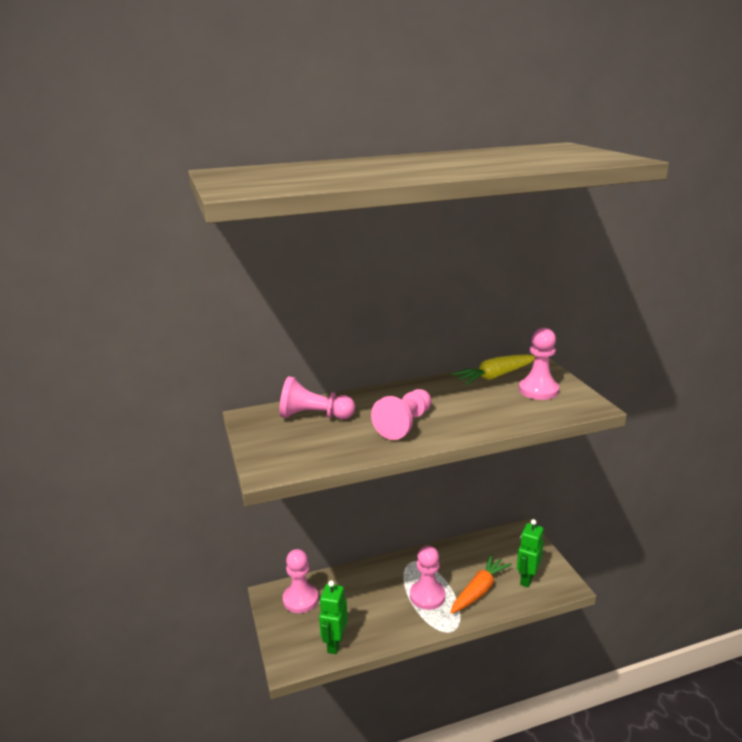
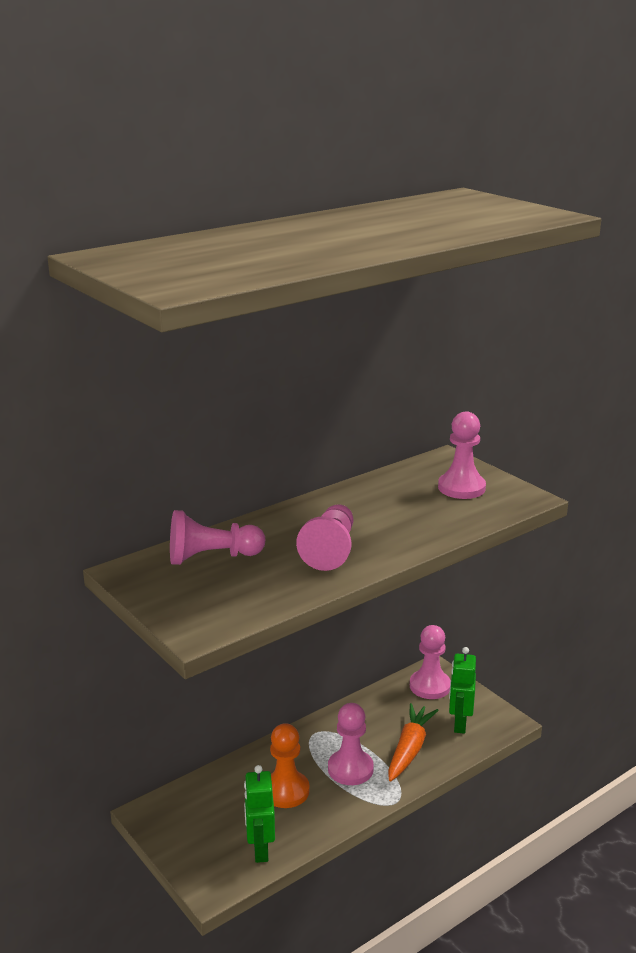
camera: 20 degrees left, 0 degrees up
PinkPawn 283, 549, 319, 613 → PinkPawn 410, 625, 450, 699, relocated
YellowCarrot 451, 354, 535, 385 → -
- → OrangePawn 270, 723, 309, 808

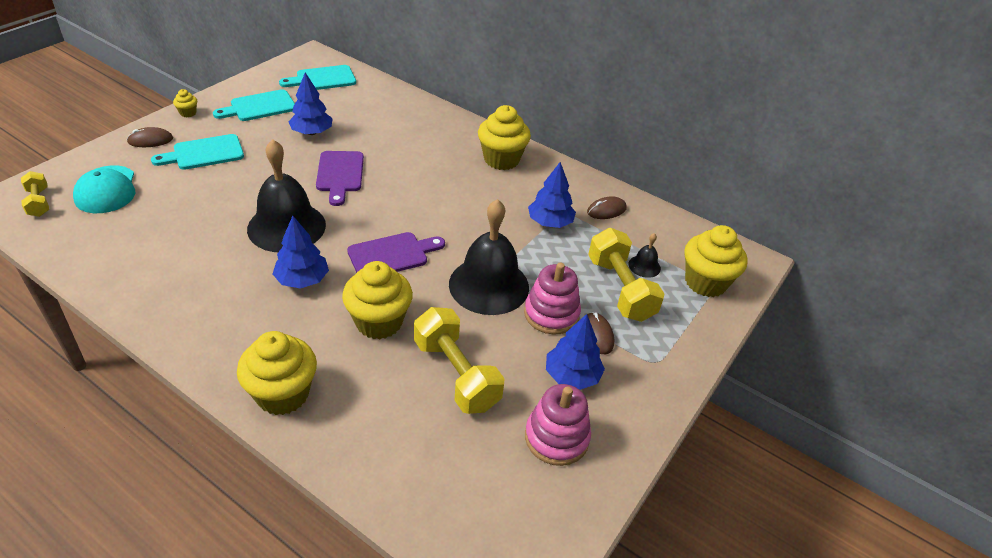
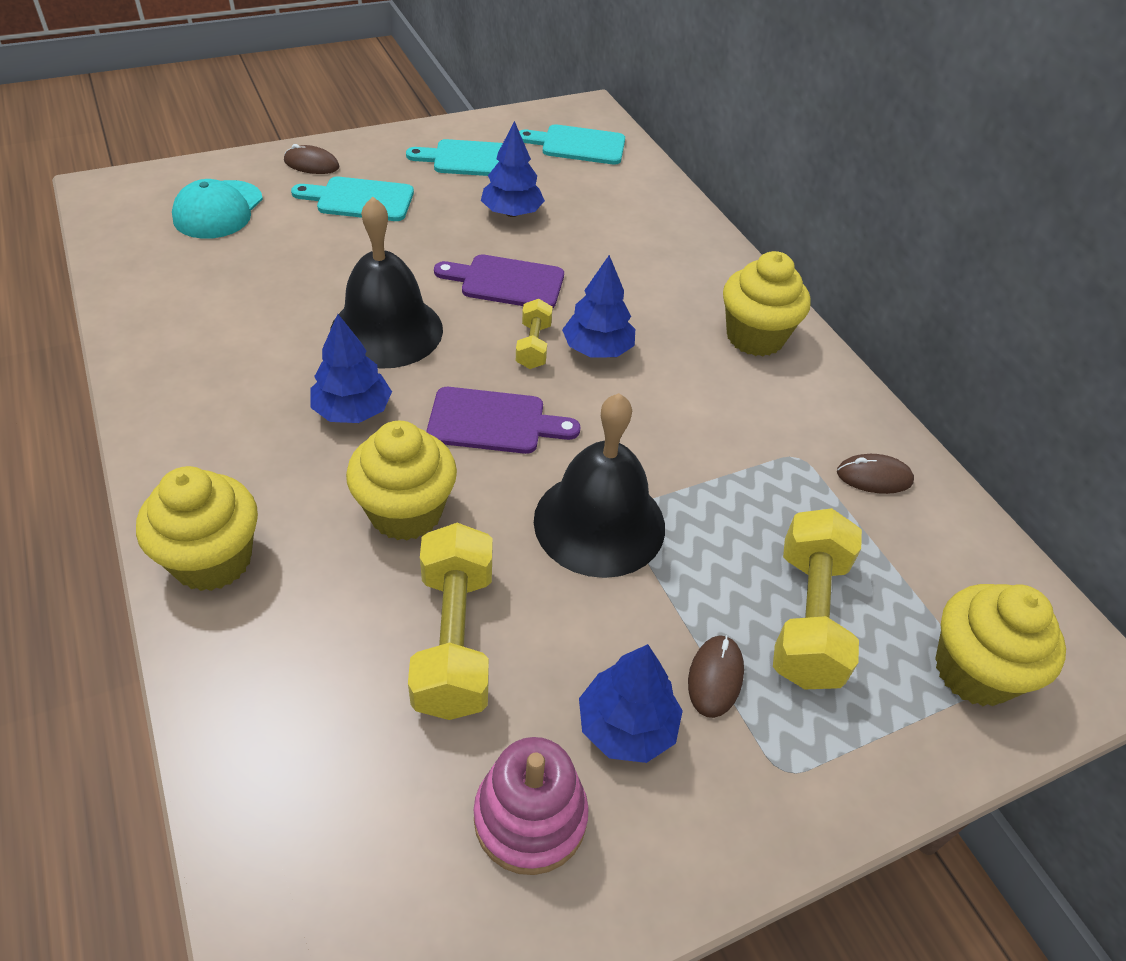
camera: 30 degrees right, 5 degrees up
YellowDumbbell 21, 171, 49, 217 → YellowDumbbell 516, 299, 553, 369, relocated
YellowCupcake 173, 89, 197, 117 → -
PurpleCuttingBoard 316, 151, 364, 206 → PurpleCuttingBoard 434, 254, 564, 308, 75 degrees clockwise
PinkStackingToy 524, 263, 581, 335 → -
BlueTree 528, 162, 576, 228 → BlueTree 562, 255, 635, 358, relocated
BlackBell 629, 233, 661, 278 → -

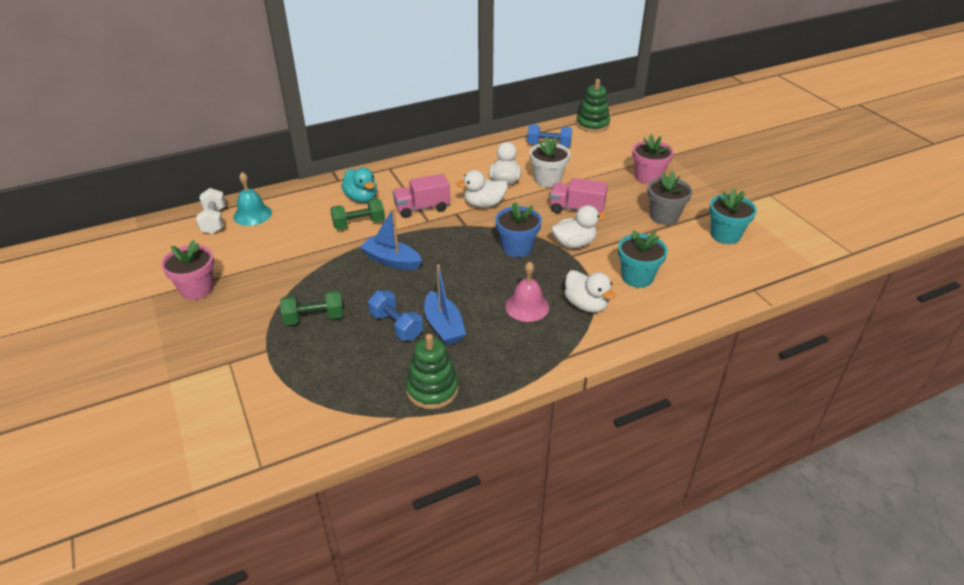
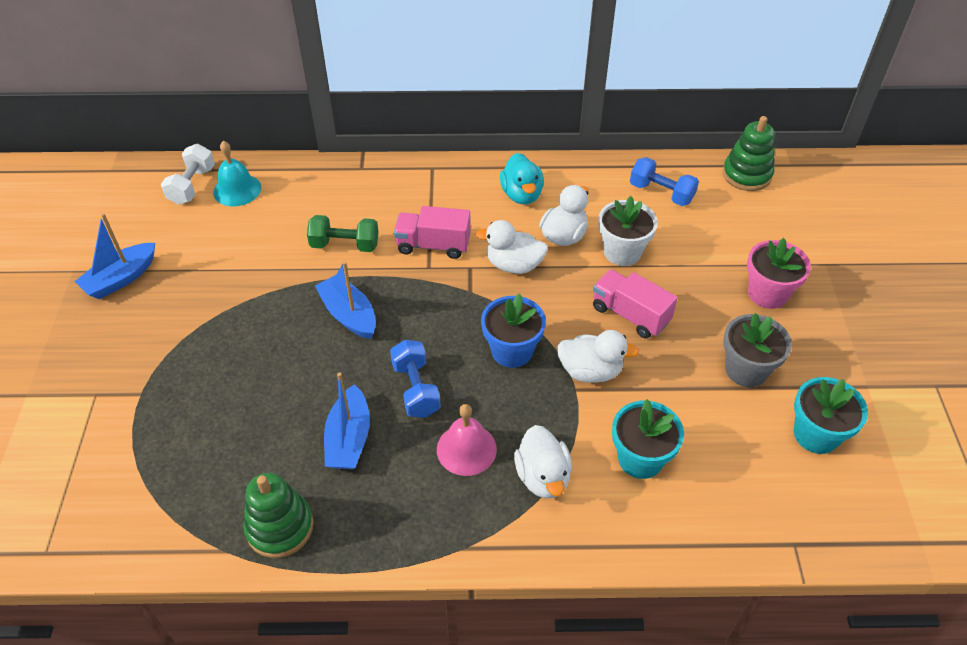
camera: 25 degrees right, 10 degrees up
PinkFlowerPot 161, 240, 214, 300 → BlueBoat 74, 213, 155, 299
GreenDumbbell 280, 290, 344, 325 → -
TurquoiseDuck 341, 167, 377, 203 → TurquoiseDuck 500, 153, 544, 204, relocated
BlueDumbbell 368, 290, 423, 341 → BlueDumbbell 390, 340, 441, 418, relocated

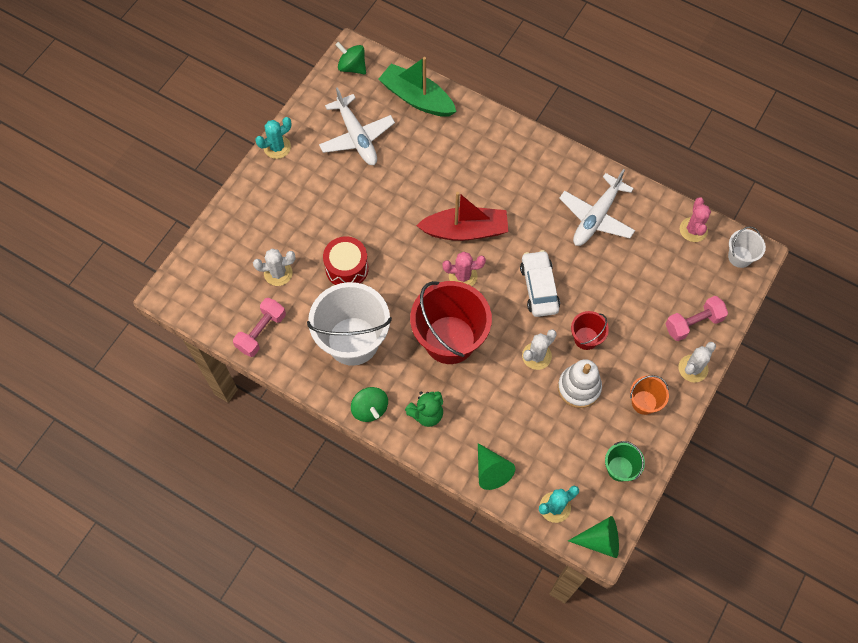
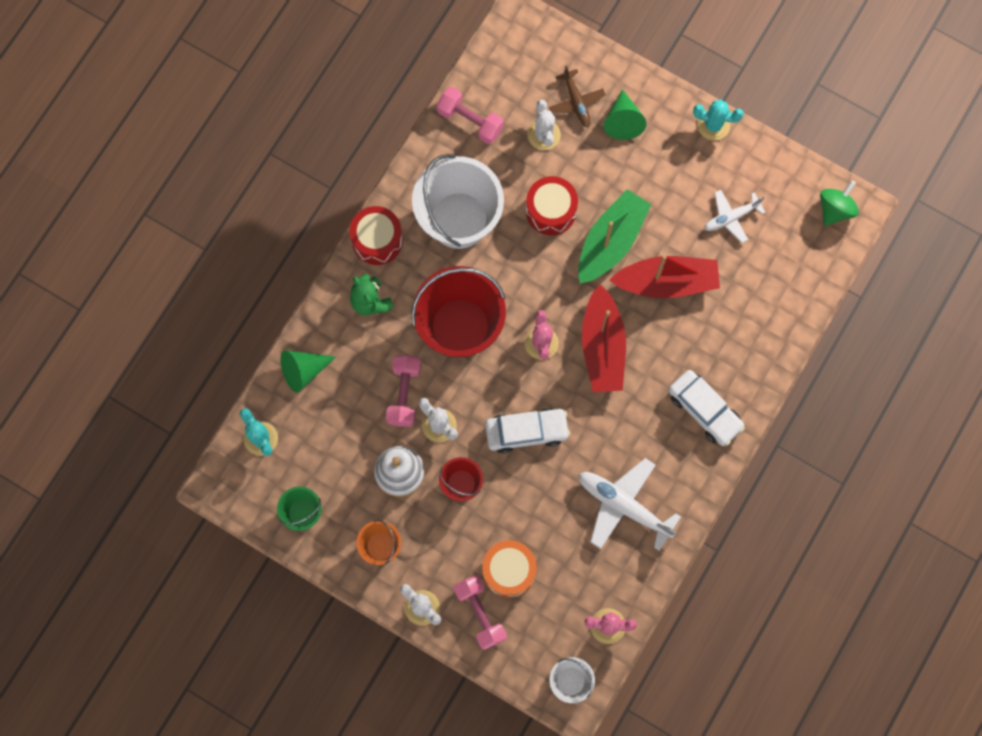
camera: 90 degrees right, 10 degrees up
TurquoiseCactus 255, 117, 291, 159 → TurquoiseCactus 693, 100, 744, 141, 45 degrees counterclockwise
WhitePlane 319, 87, 395, 165 → WhitePlane 704, 190, 765, 243, x0.60
GreenSpinningTop 351, 387, 388, 422 → RedDrum 349, 206, 403, 265
GreenBoat 378, 57, 457, 117 → GreenBoat 578, 189, 652, 284, relocated
GreenCone 568, 516, 619, 558 → GreenCone 603, 89, 647, 140, relocated
- → PinkDumbbell 386, 355, 421, 427
- → OrangeDrum 482, 540, 537, 598
- → BrownPlane 549, 66, 606, 127
- → RedBoat 609, 255, 720, 298
- → WhiteCar 669, 370, 745, 446

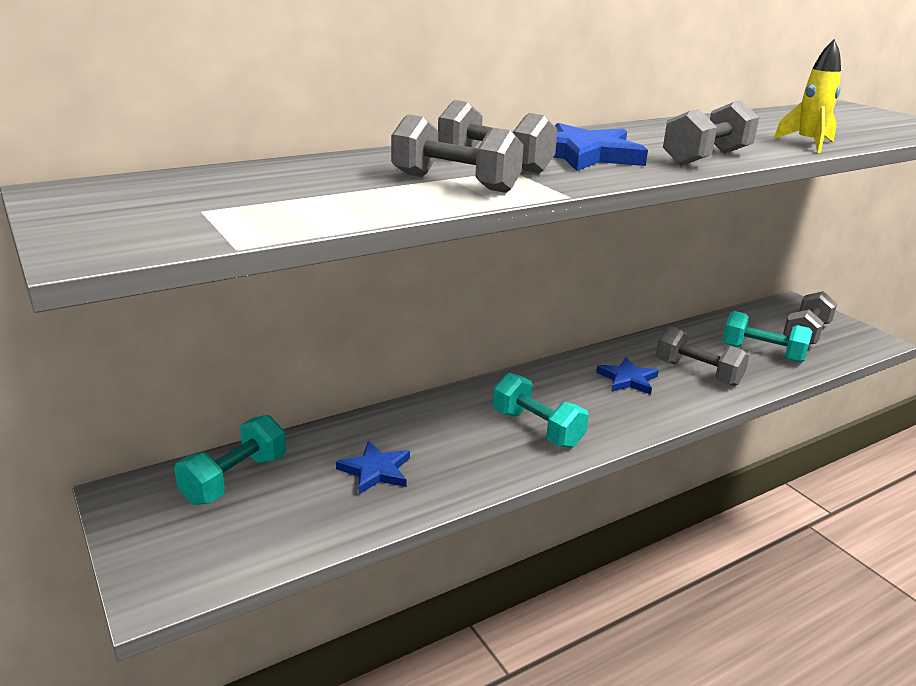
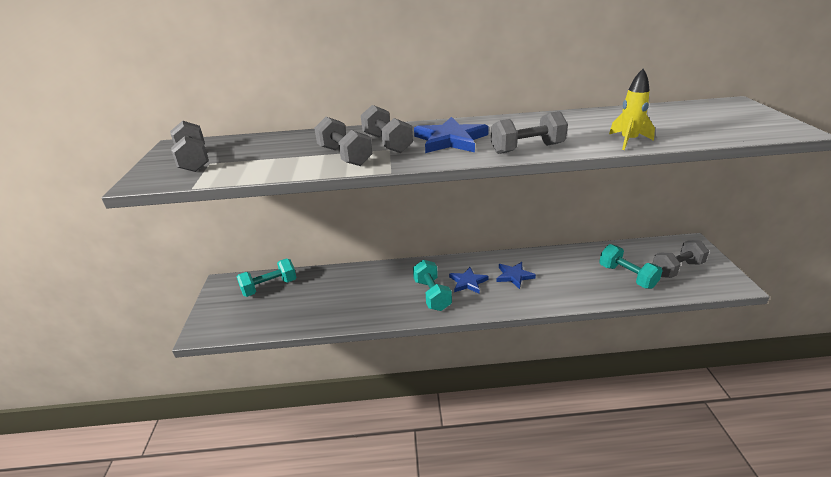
camera: 30 degrees right, 5 degrees up
BlueStar 336, 441, 410, 494 → BlueStar 449, 267, 489, 294, relocated
GreyDumbbell 656, 326, 749, 386 → GreyDumbbell 170, 121, 209, 172, relocated

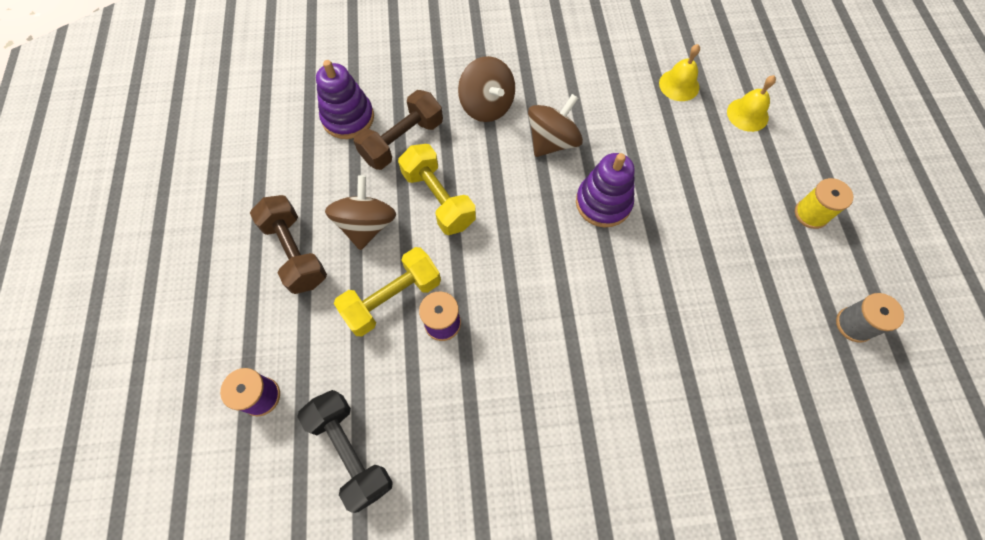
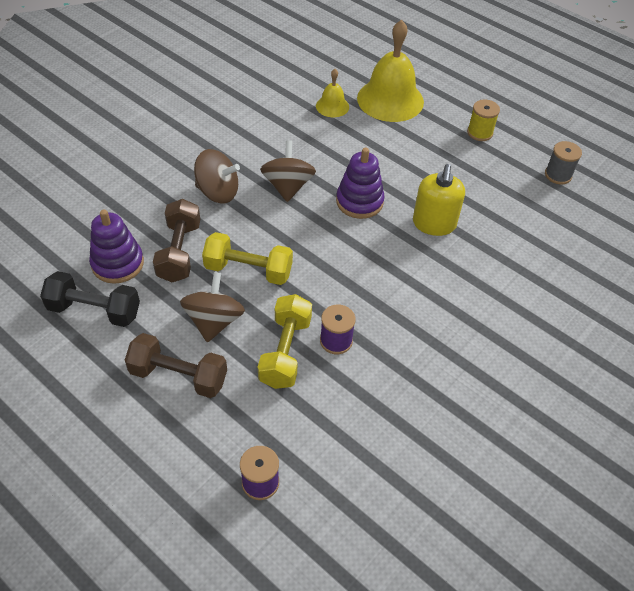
camera: 45 degrees left, 15 degrees down
BlackDumbbell 297, 390, 393, 513 → BlackDumbbell 40, 271, 140, 327, relocated
BrownSpinningTop 325, 175, 396, 250 → BrownSpinningTop 180, 272, 245, 342, 45 degrees clockwise
YellowBell 727, 75, 776, 132 → YellowBell 357, 20, 424, 122, x2.02
- → YellowSoapDispenser 413, 164, 465, 236

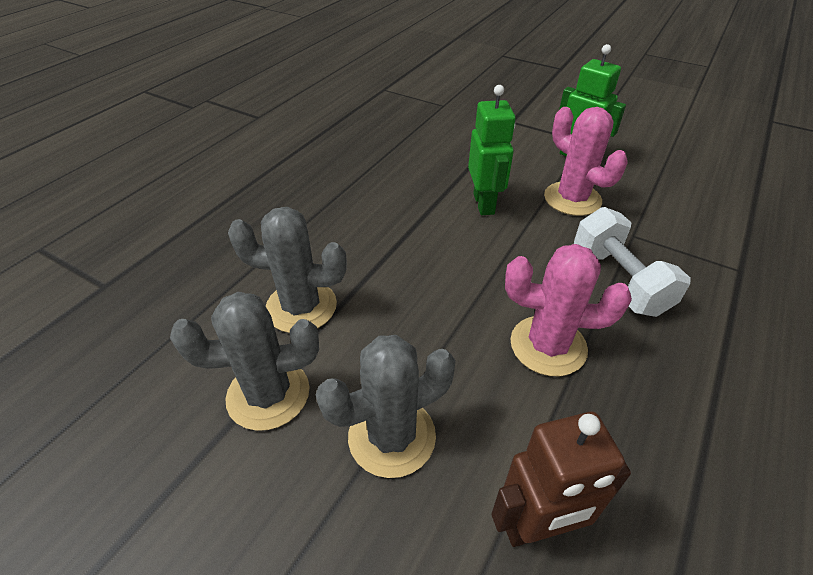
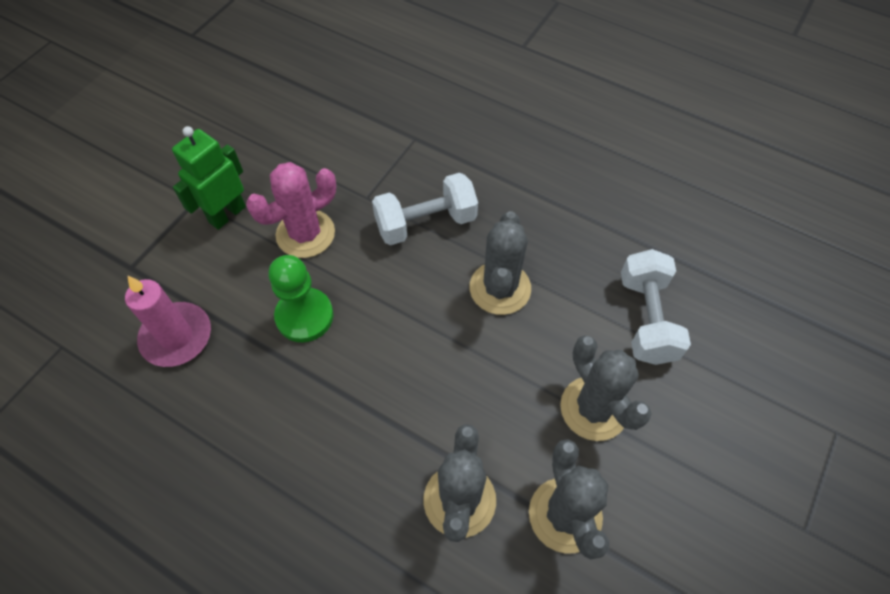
camera: 90 degrees left, 15 degrees up
GreenRobot 468, 85, 516, 215 → GreenPawn 268, 255, 333, 342
BrownRobot 491, 412, 631, 547 → WhiteDumbbell 621, 249, 691, 365
PinkCactus 505, 244, 632, 376 → GreyCactus 470, 211, 531, 315
- → PinkCandle 125, 276, 211, 367

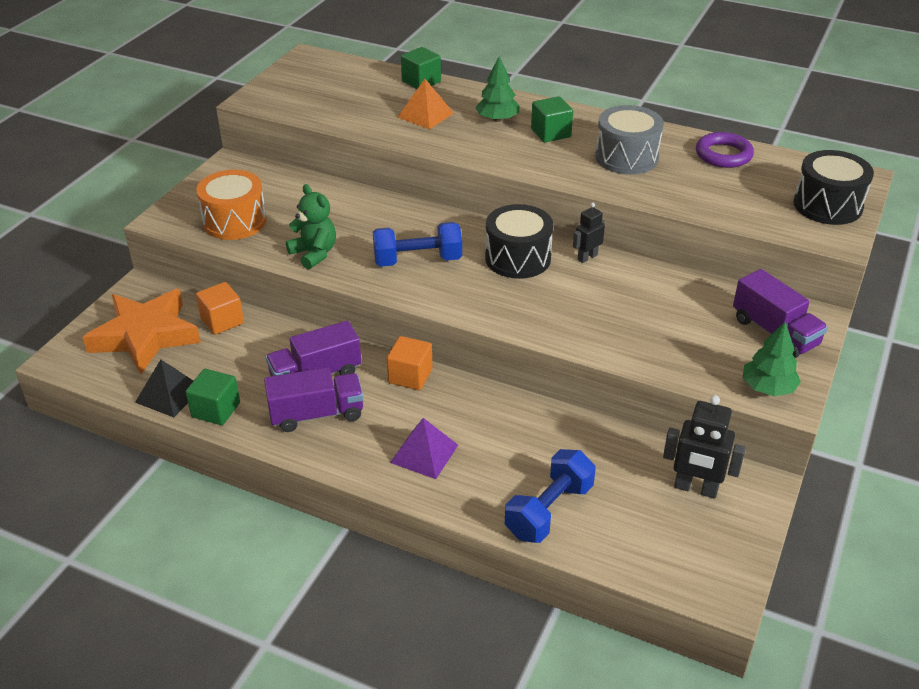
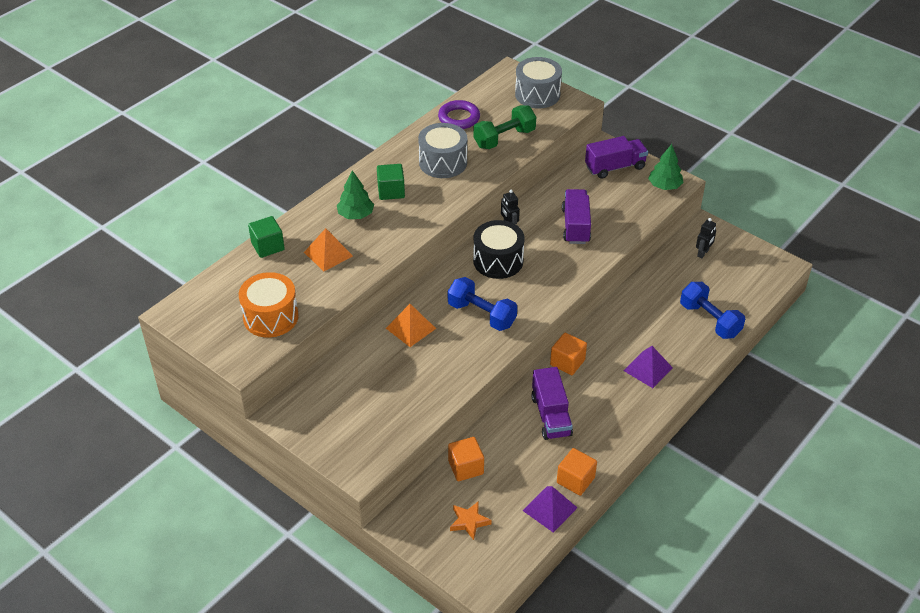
camera: 75 degrees left, 5 degrees up
OrangeStar 82, 289, 201, 374 → OrangeStar 450, 501, 491, 540, x0.44
BlackPyramid 135, 359, 193, 417 → PurplePyramid 523, 486, 577, 533
GreenCube 186, 369, 240, 425 → OrangeCube 557, 448, 597, 496
OrangeDrum 196, 170, 267, 240 → OrangeDrum 239, 272, 299, 338, relocated
PurpleTruck 264, 367, 363, 432 → PurpleTruck 562, 189, 591, 244, relocated
GreenTeddyBear 286, 184, 336, 269 → -
BlueDumbbell 373, 222, 462, 267 → BlueDumbbell 448, 277, 517, 331, 60 degrees counterclockwise
BlackRobot 663, 395, 746, 499 → BlackRobot 696, 218, 716, 258, x0.60
BlackDrum 793, 150, 874, 225 → GreyDrum 515, 57, 562, 108
- → OrangePyramid 386, 304, 436, 347
- → GreenDumbbell 473, 105, 536, 149

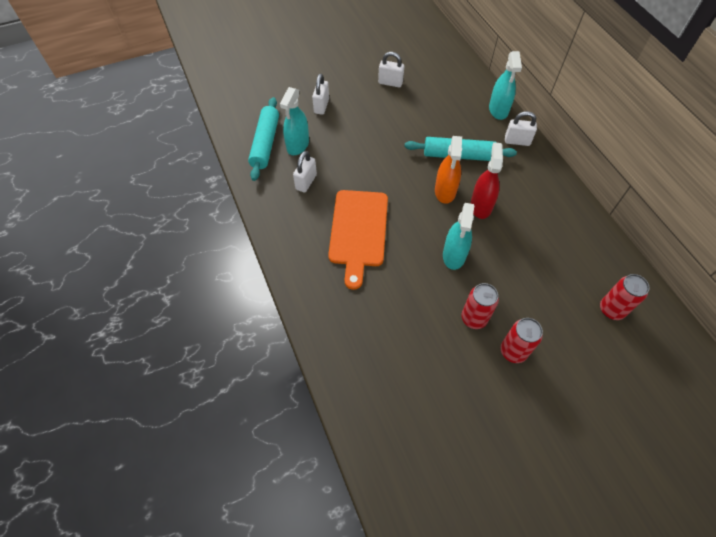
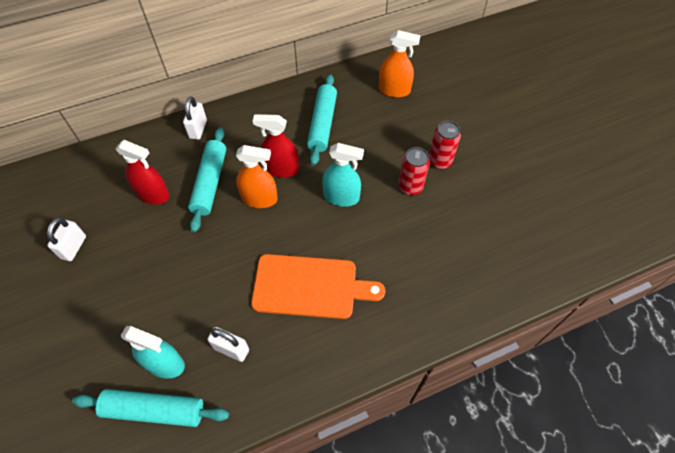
camera: 90 degrees left, 0 degrees up
WhitePadlock 312, 74, 329, 115 → -
TurquoiseSprayBottle 489, 51, 522, 120 → -
RedCan 600, 274, 650, 320 → OrangeSprayBottle 379, 30, 420, 98
- → RedSprayBottle 115, 140, 170, 204
- → TurquoiseRollingPin 307, 74, 337, 166

